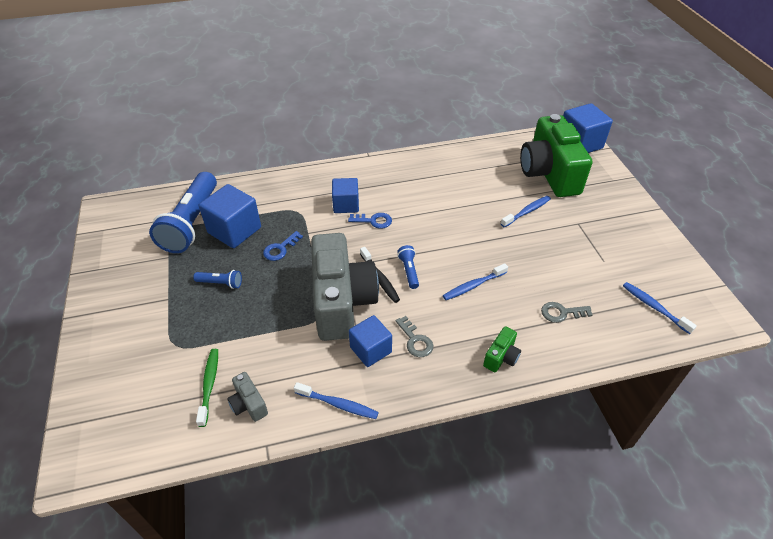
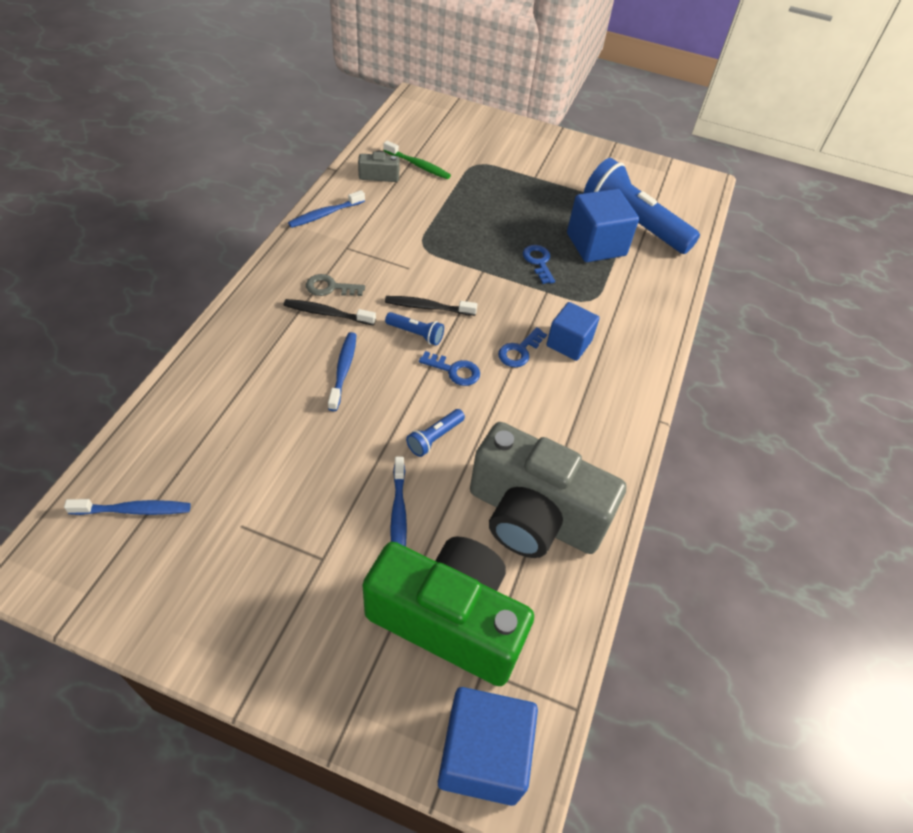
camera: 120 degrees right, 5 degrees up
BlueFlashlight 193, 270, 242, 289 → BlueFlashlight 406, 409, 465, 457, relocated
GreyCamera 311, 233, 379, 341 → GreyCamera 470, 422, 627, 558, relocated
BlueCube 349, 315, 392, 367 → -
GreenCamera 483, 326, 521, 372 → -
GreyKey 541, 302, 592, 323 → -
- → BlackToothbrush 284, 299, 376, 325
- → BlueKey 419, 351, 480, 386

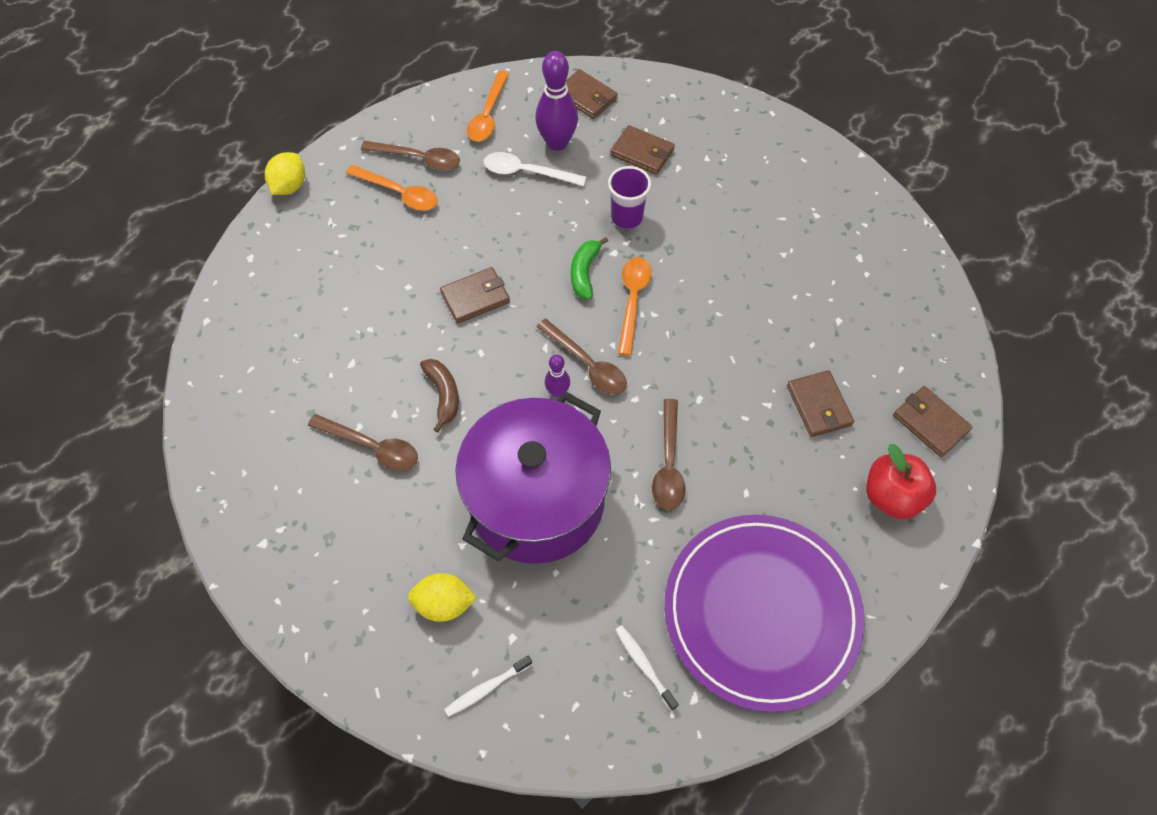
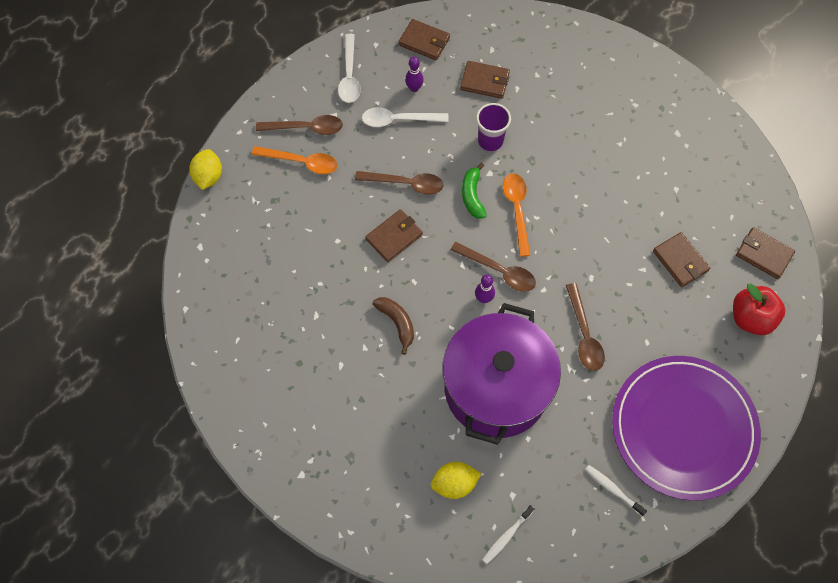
camera: 15 degrees left, 5 degrees up
BrownSpoon 308, 414, 418, 471 → BrownSpoon 355, 171, 444, 195, relocated
OrangeSpoon 467, 71, 509, 141 → WhiteSpoon 338, 34, 361, 103
PurpleBowlingPin 535, 51, 578, 151 → PurpleBowlingPin 405, 57, 424, 92, x0.53

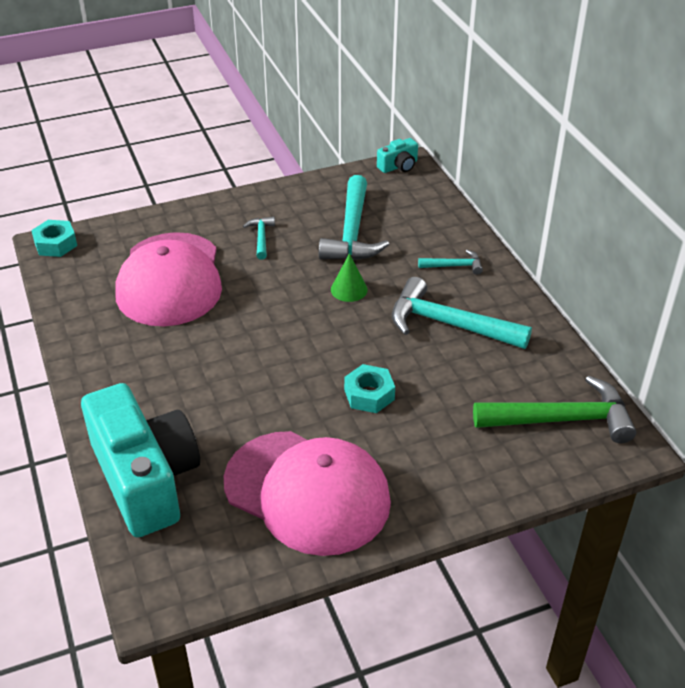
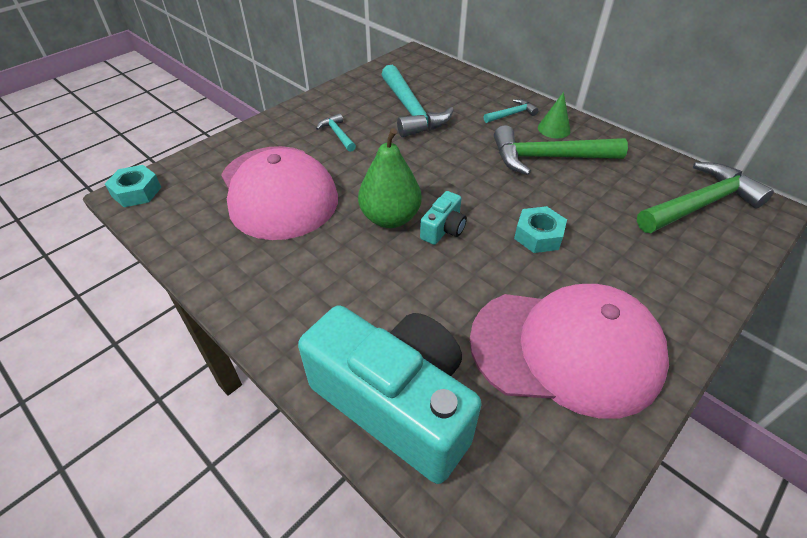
camera: 25 degrees left, 5 degrees up
GreenCone 331, 253, 368, 302 → GreenCone 538, 92, 571, 138, relocated
TurquoiseCamera 377, 138, 418, 173 → TurquoiseCamera 420, 191, 467, 245, relocated
TurquoiseHammer 392, 277, 532, 349 → GreenHammer 494, 125, 628, 175
- → GreenPear 358, 128, 422, 228

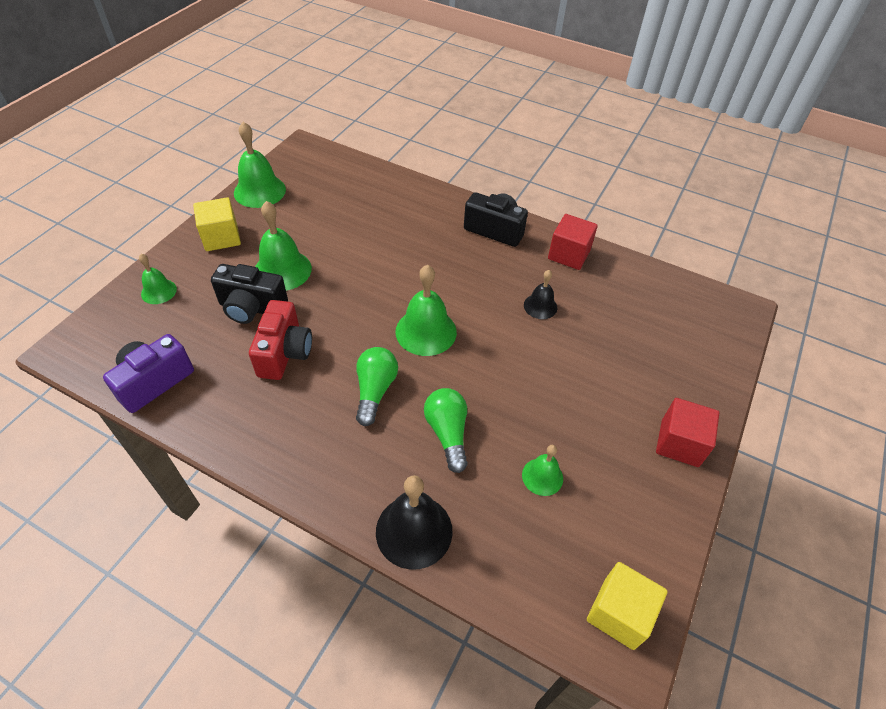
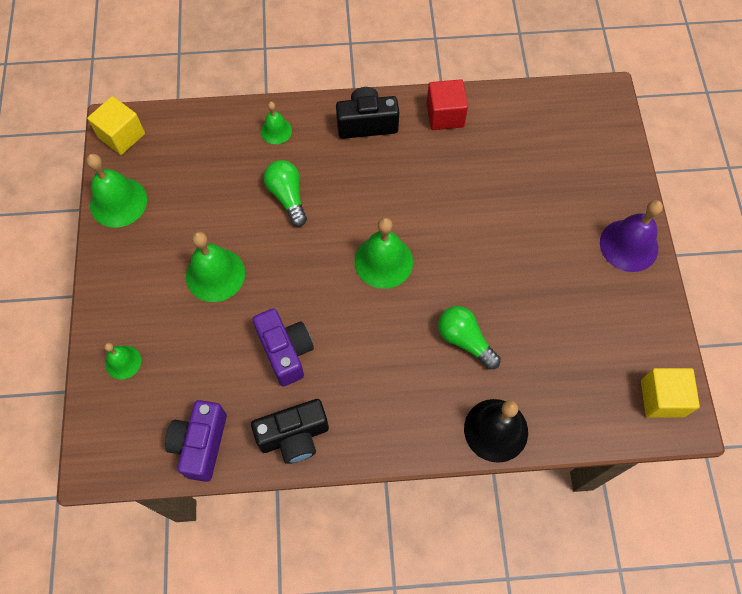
camera: 30 degrees left, 15 degrees up
YellowCube 193, 197, 241, 251 → YellowCube 87, 96, 145, 155, relocated
BlackCamera 211, 264, 288, 324 → BlackCamera 251, 399, 329, 464, relocated
RedCamera 249, 300, 312, 380 → PurpleCamera 252, 308, 314, 387
GreenLightBulb 356, 347, 398, 426 → GreenLightBulb 264, 160, 307, 227, relocated
GreenBell 522, 445, 563, 496 → GreenBell 261, 102, 292, 144, relocated
BlackBell 524, 270, 557, 319 → -
RedCube 656, 398, 719, 467 → PurpleBell 600, 200, 663, 272

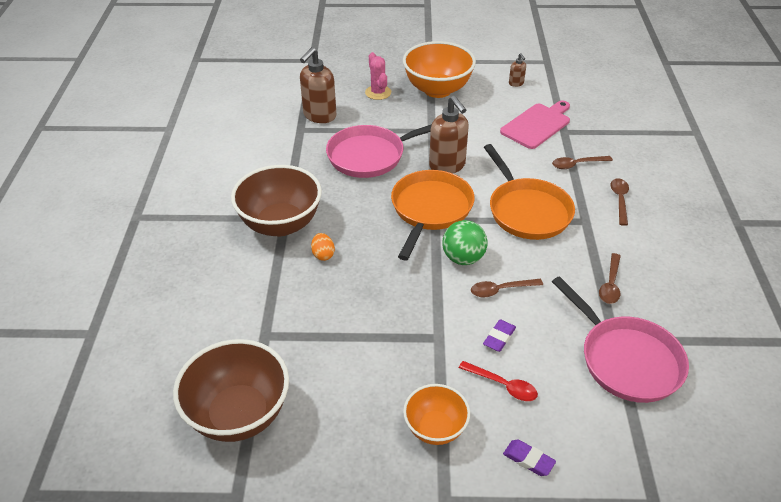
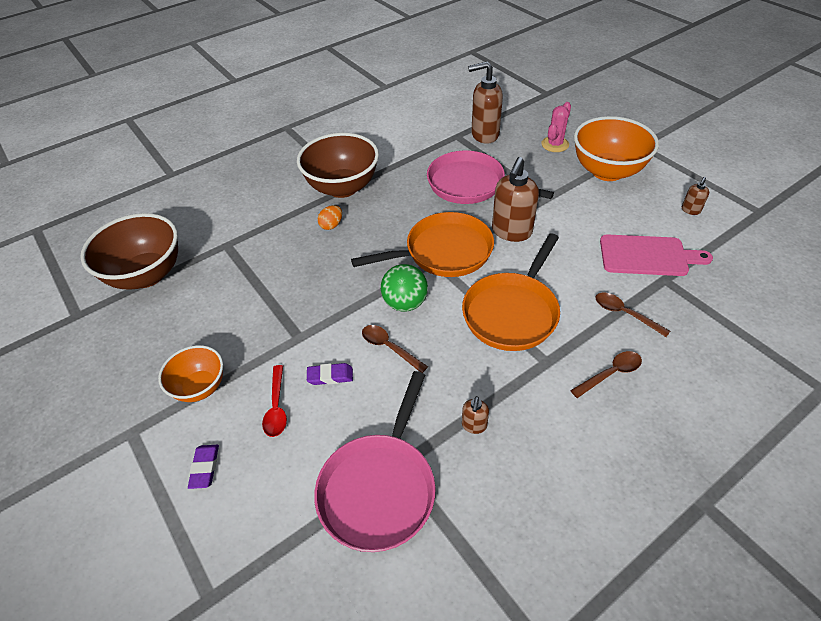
camera: 55 degrees right, 5 degrees up
BrownSpoon 599, 253, 621, 304 → BrownSoapDispenser 462, 396, 489, 434

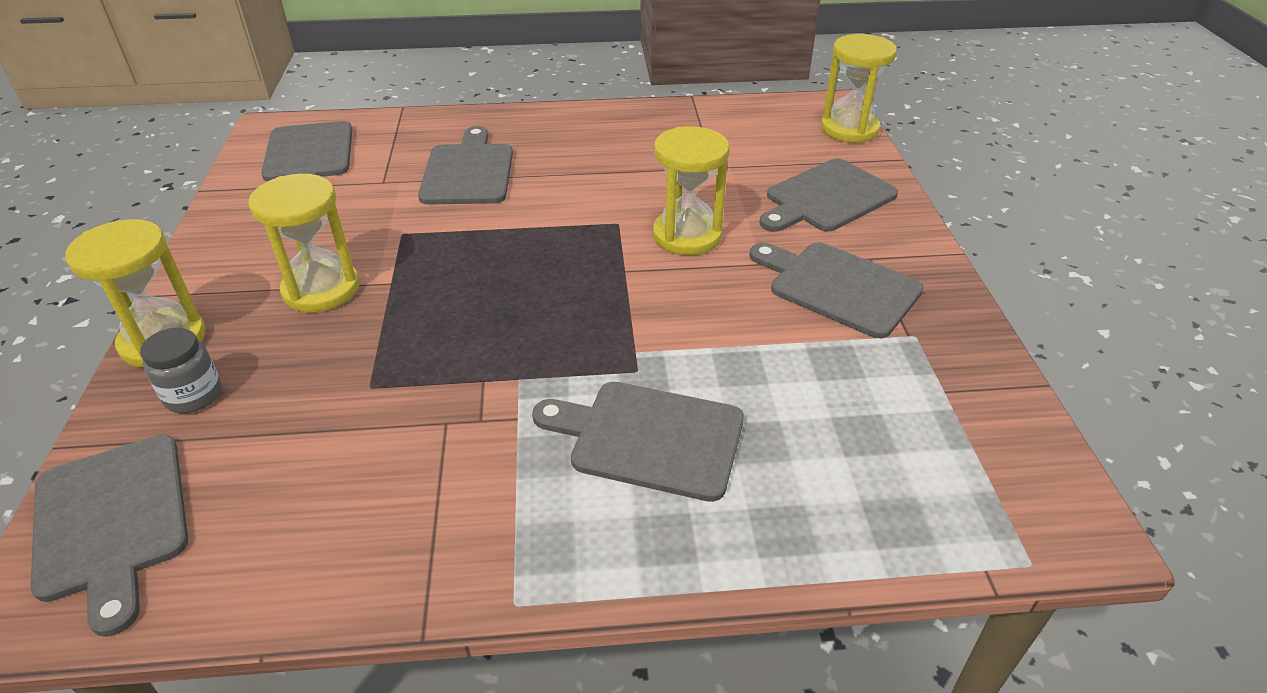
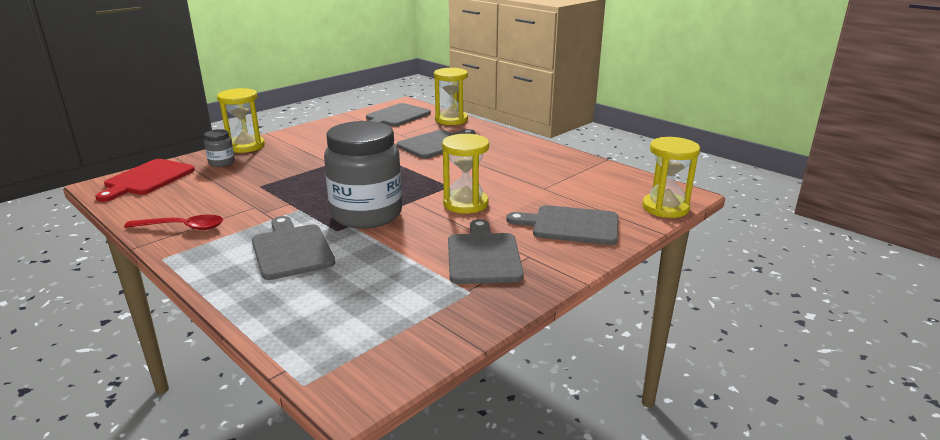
camera: 50 degrees right, 15 degrees down
GreyCuttingBoard 31, 435, 188, 637 → RedCuttingBoard 95, 159, 195, 202
YellowHourglass 248, 174, 360, 313 → YellowHourglass 434, 68, 468, 125, relocated
- → RedSpoon 124, 215, 223, 230
- → GreyJar 324, 121, 402, 229

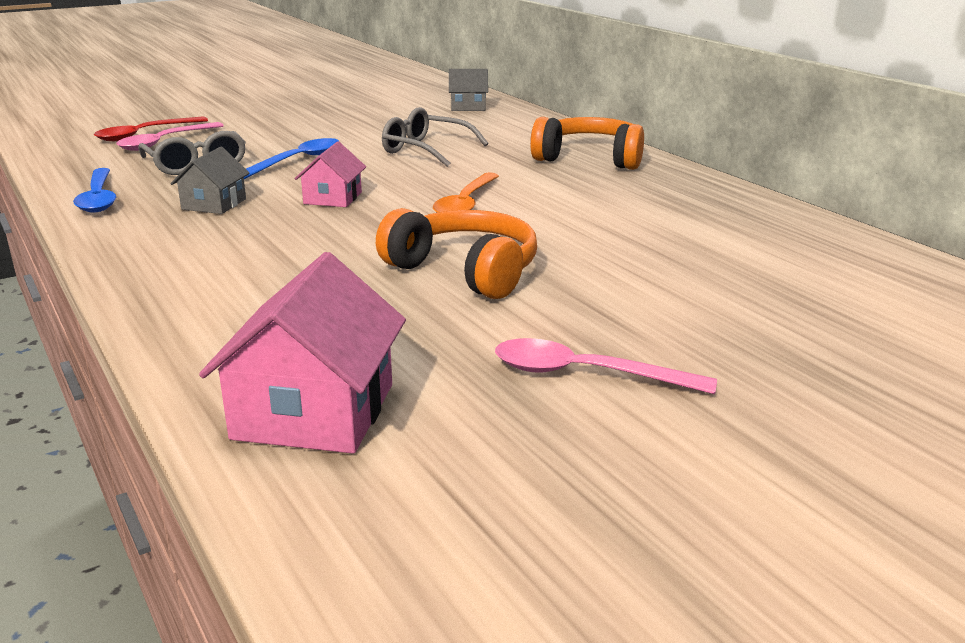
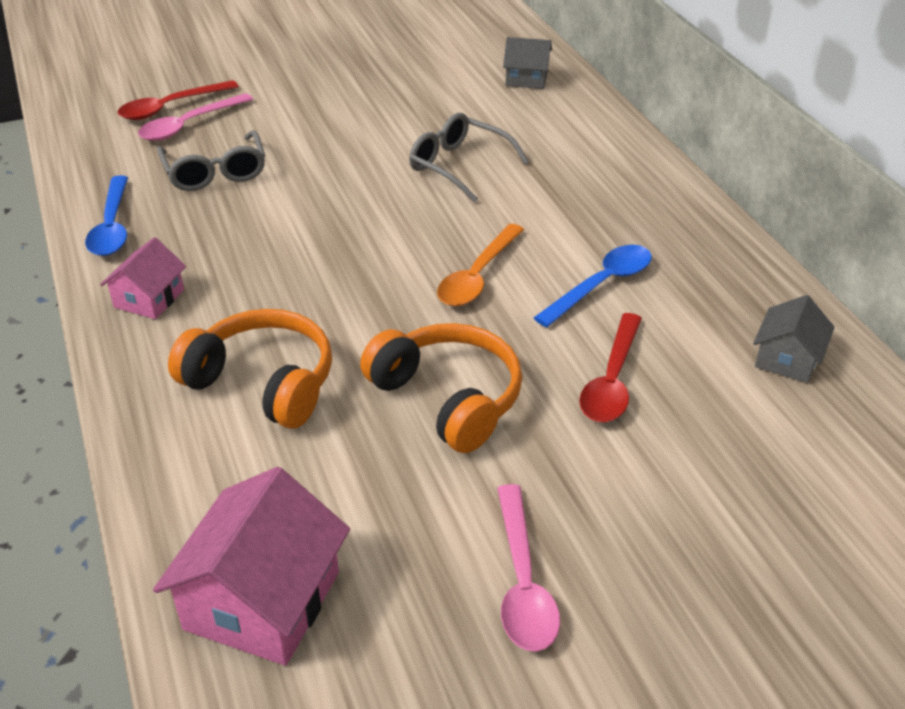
camera: 10 degrees right, 15 degrees up
GreyHouse 171, 147, 250, 214 → GreyHouse 753, 295, 835, 383, relocated
BlueSpoon 244, 138, 339, 179 → BlueSpoon 534, 245, 652, 327, relocated
PinkHouse 295, 141, 366, 207 → PinkHouse 100, 237, 186, 319, relocated
PinkSpoon 495, 338, 717, 394 → PinkSpoon 497, 484, 560, 651, 120 degrees counterclockwise
OrangeHeadphones 530, 117, 644, 170 → OrangeHeadphones 168, 309, 332, 429, relocated
- → RedSpoon 579, 313, 642, 422

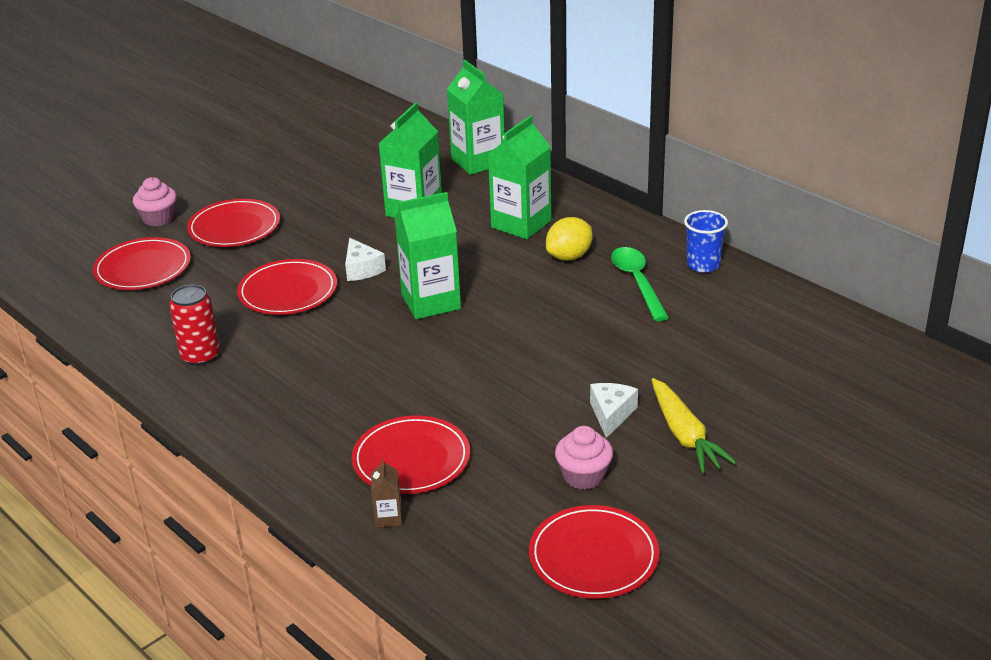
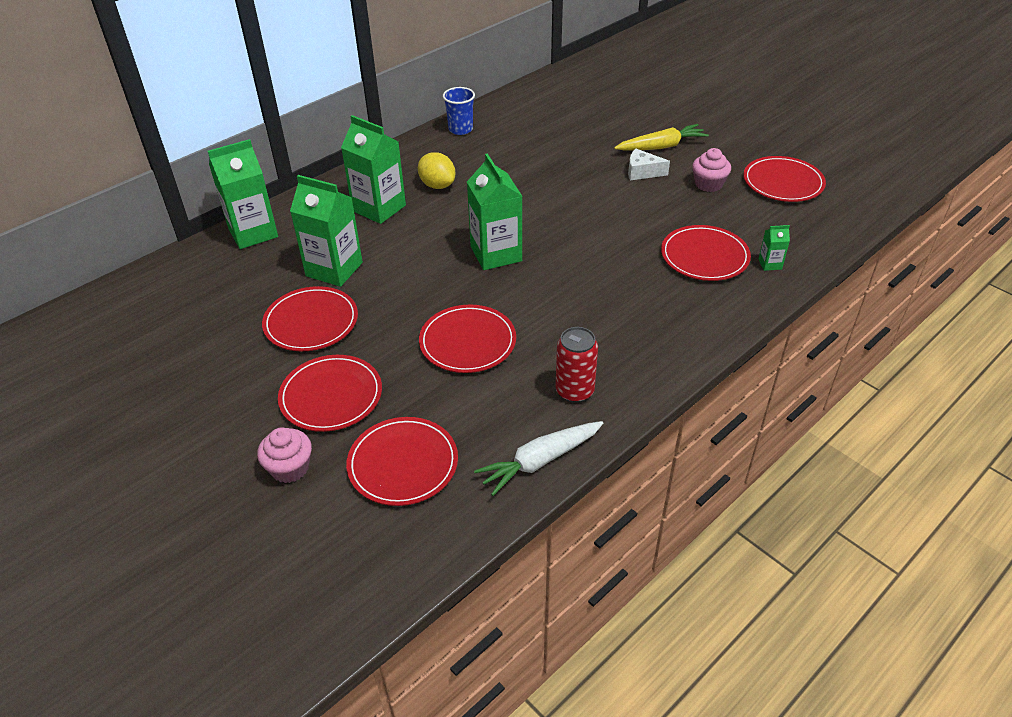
camera: 90 degrees left, 10 degrees up
WhiteCheese 345, 238, 386, 281 → -
BrownCarton 371, 459, 402, 528 → GreenCarton 759, 225, 790, 271
GreenSpoon 611, 247, 669, 321 → -
- → RedPlate 262, 286, 358, 351
- → WhiteCarrot 474, 421, 604, 496

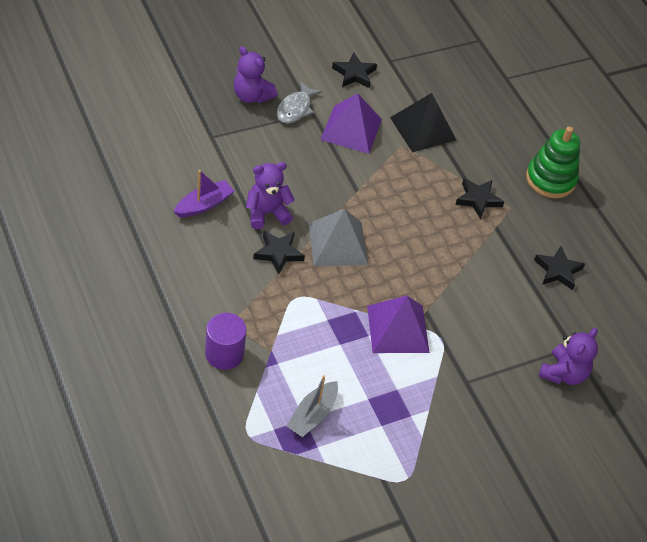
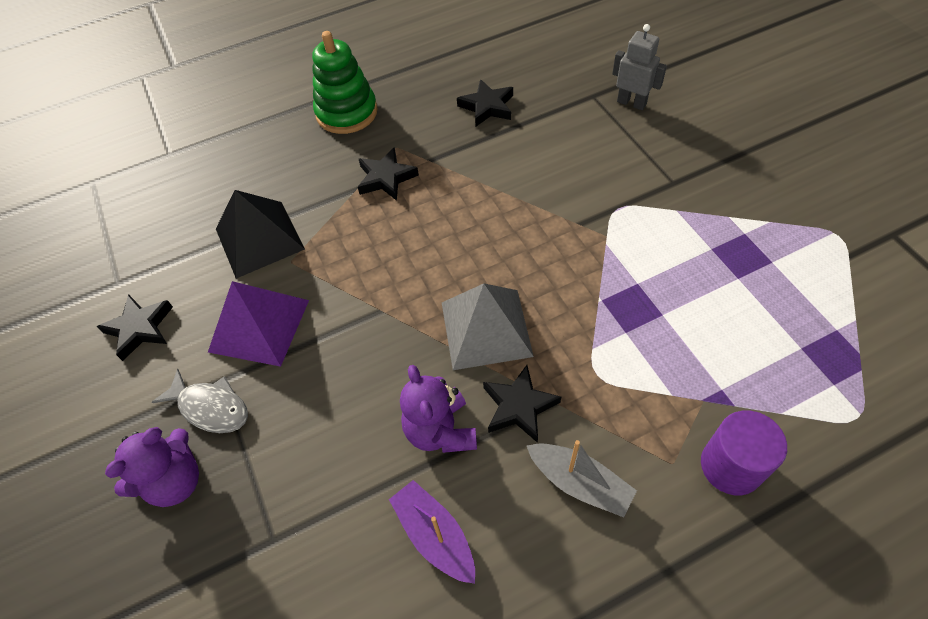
camera: 80 degrees left, 5 degrees up
GreyBoat 286, 375, 338, 437 → GreyBoat 527, 440, 637, 517, relocated
PurplePyramid 367, 296, 430, 353 → -
PurpleTeddyBear 538, 328, 598, 385 → GreyRobot 612, 24, 667, 110

